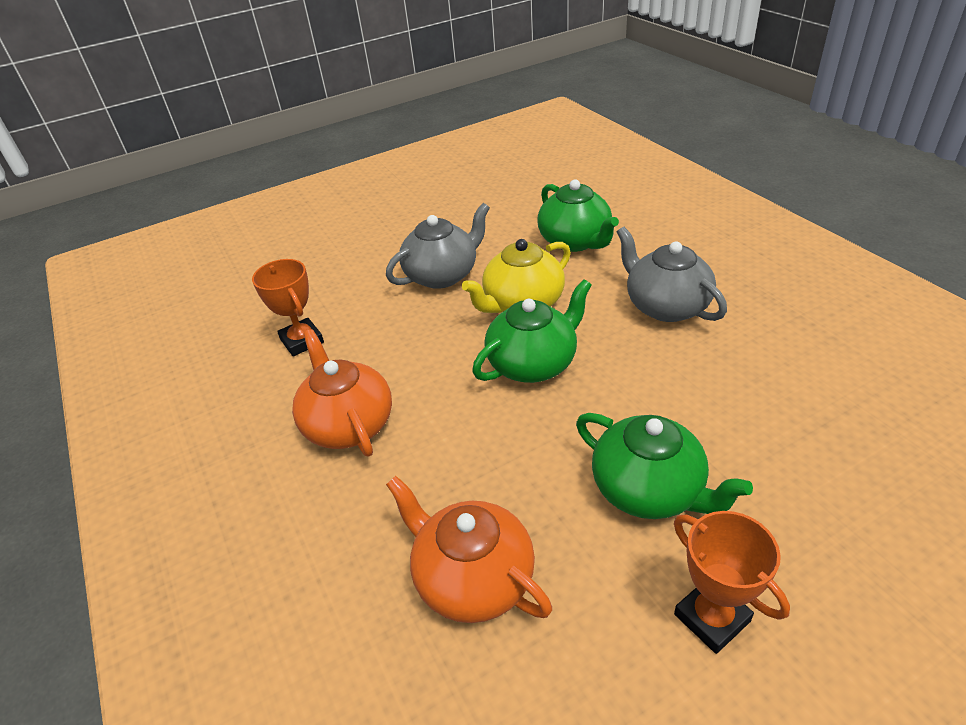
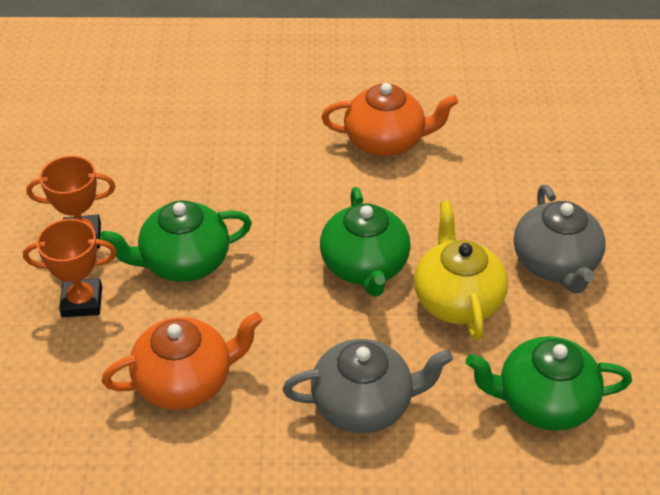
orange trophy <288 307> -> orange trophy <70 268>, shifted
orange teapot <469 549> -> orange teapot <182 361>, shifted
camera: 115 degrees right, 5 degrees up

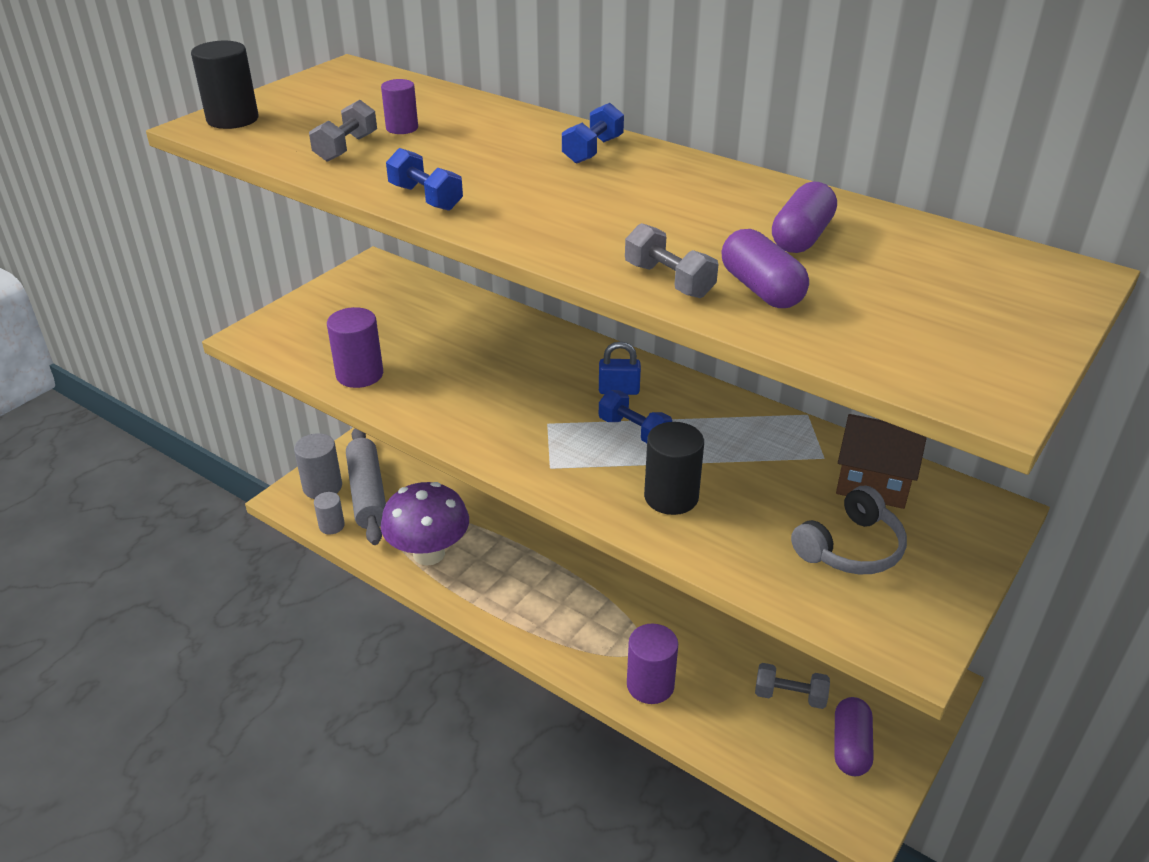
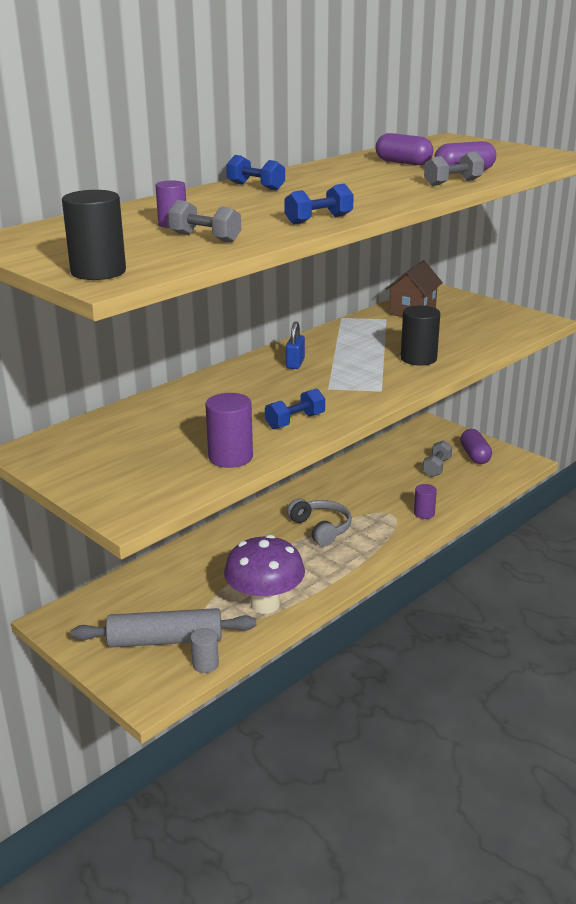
grey cylinder <318 466> -> none
blue dumbbell <635 416> -> blue dumbbell <295 408>, shifted
purple cylinder <652 664> -> purple cylinder <425 501>, x0.62
grey headphones <849 530> -> grey headphones <319 522>, shifted
purple capsule <854 736> -> purple capsule <476 446>, 60 degrees clockwise
camera: 80 degrees left, 10 degrees down

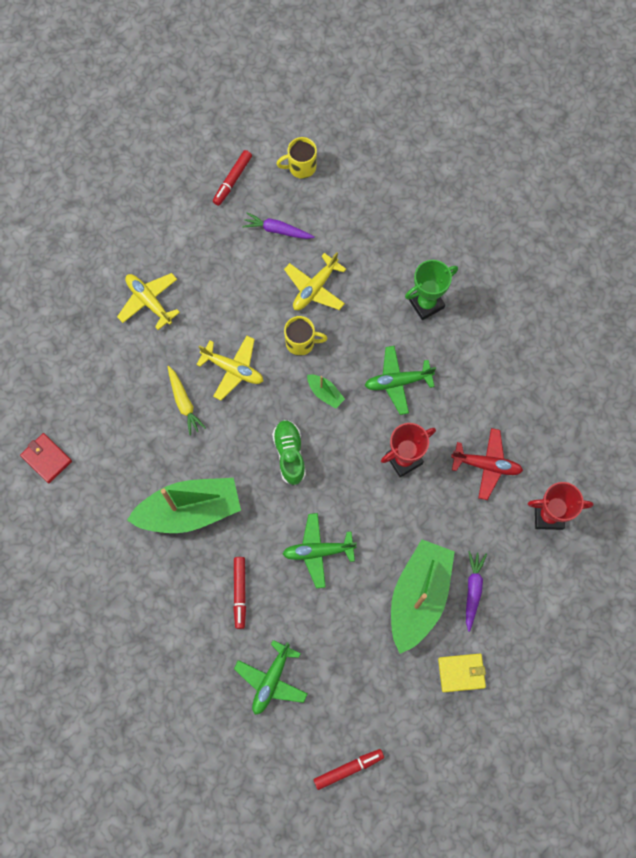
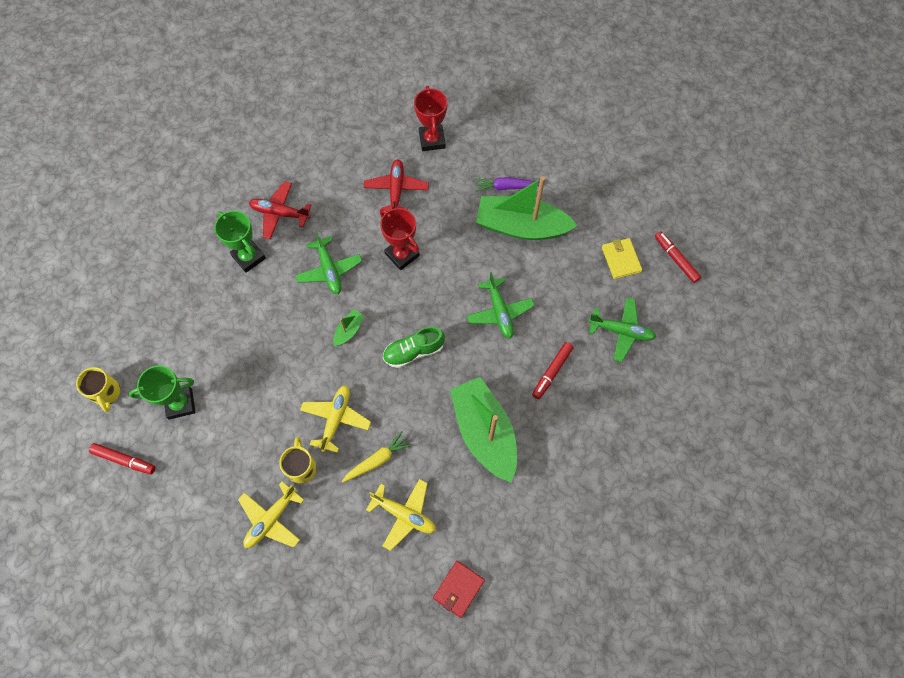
red marker <239 593> -> red marker <553 370>, 135 degrees clockwise
purple carrot <278 225> -> green trophy <162 392>
yellow plane <315 281> -> yellow plane <401 515>, shifted
yellow mug <306 336> -> yellow mug <298 460>, shifted
yellow wallet <462 673> -> yellow wallet <622 258>, shifted
none -> red plane <280 210>
camera: 100 degrees left, 5 degrees down

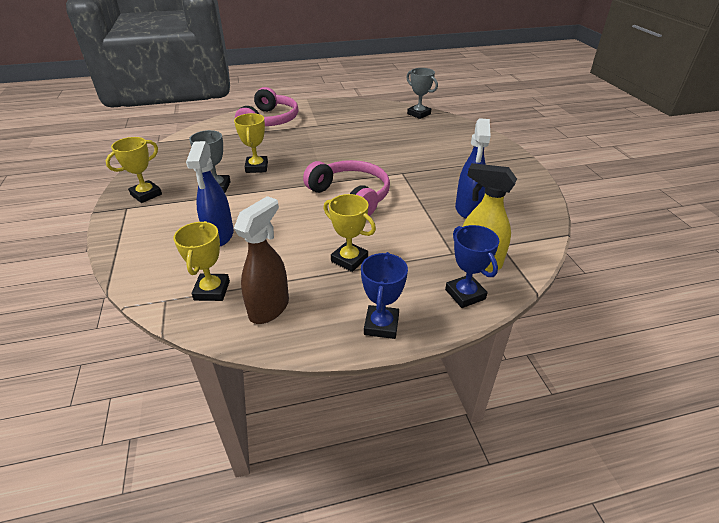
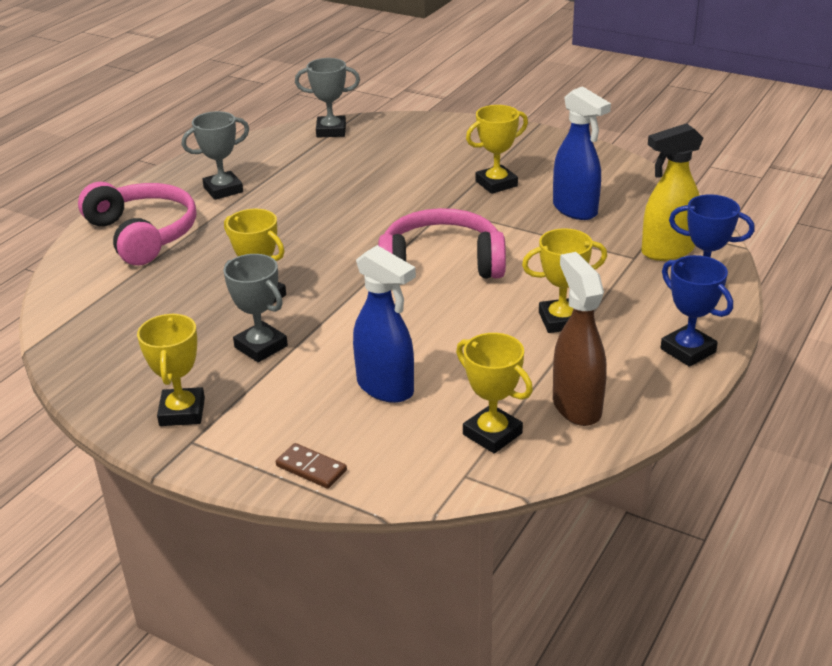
none -> grey trophy <215 155>
none -> brown domino <311 466>
none -> yellow trophy <497 149>
camera: 45 degrees left, 5 degrees down

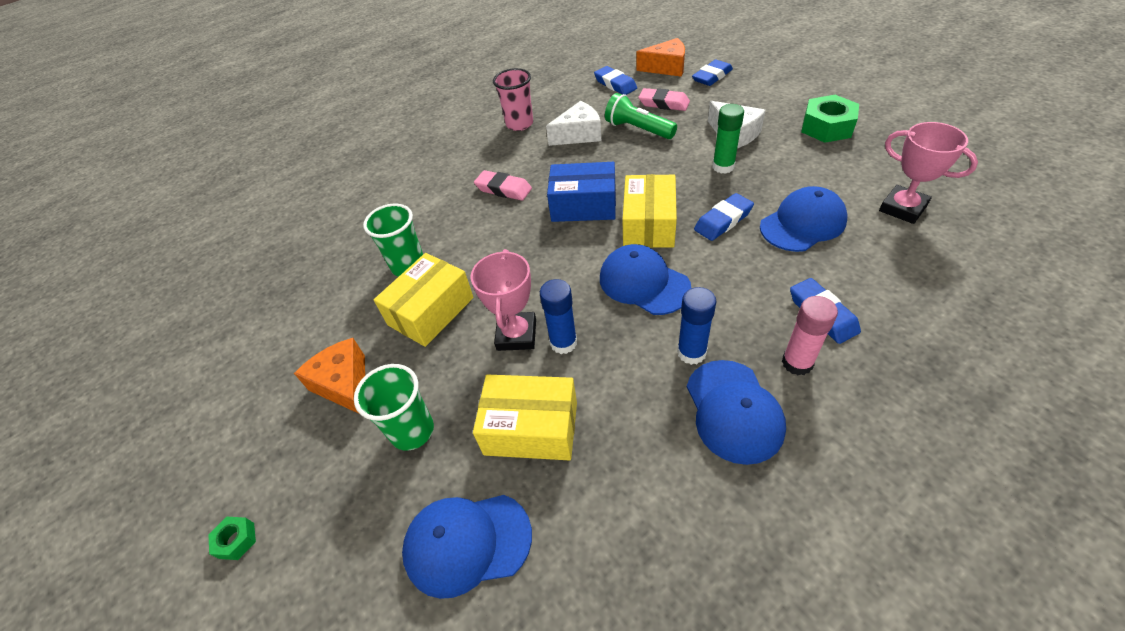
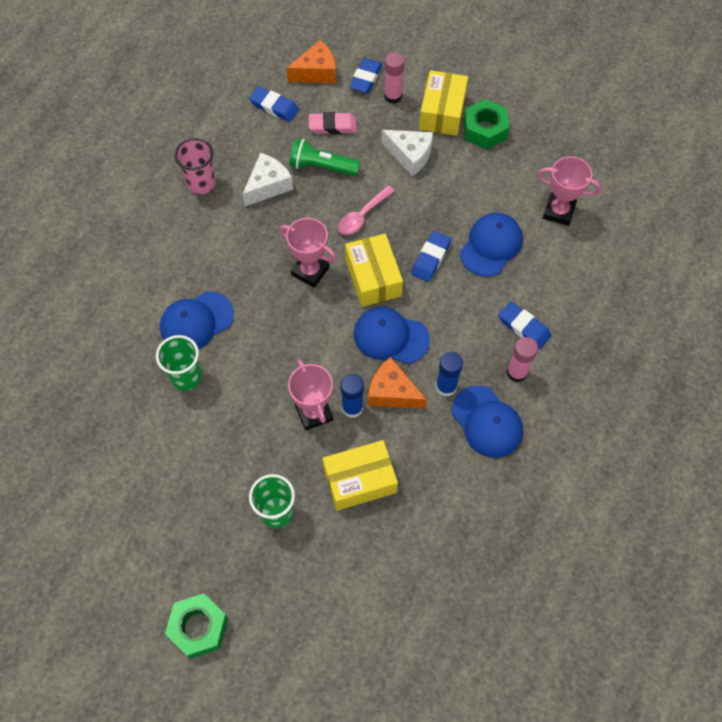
green nut <232 538> -> green nut <196 626>, x2.07
orange cheese <329 376> -> orange cheese <397 383>, shifted
yellow box <424 300> -> yellow box <443 103>, shifted
blue cap <467 547> -> blue cap <197 320>, shifted
pink eraser <503 185> -> none
blue box <581 192> -> pink trophy <308 253>
green glue stick <728 139> -> none
none -> pink spoon <366 210>
none -> pink glue stick <394 78>
camera: 30 degrees left, 15 degrees up

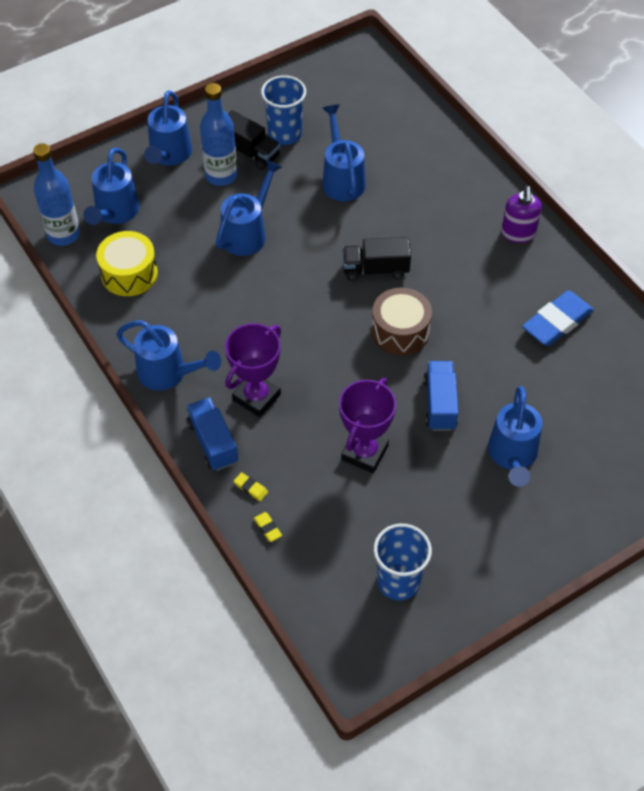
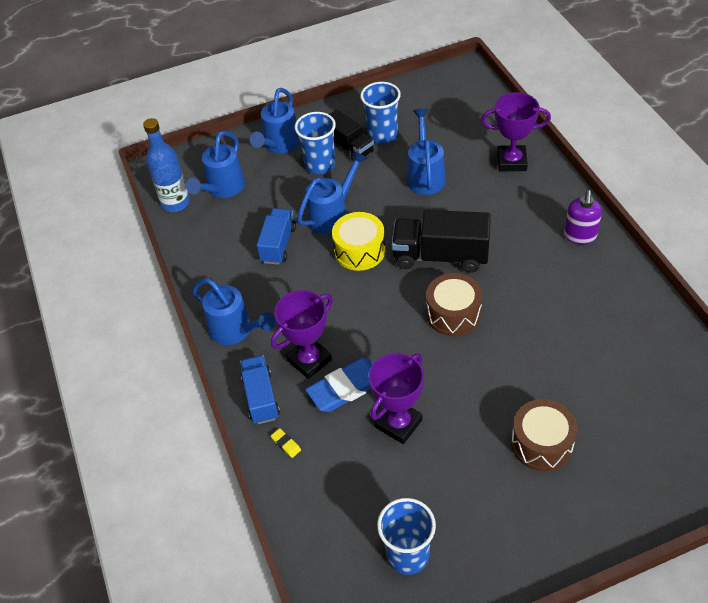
yellow drum <127 263> -> yellow drum <358 241>, shifted
blue bottle <218 134> -> blue cup <315 143>
yellow eraser <268 527> -> none
black truck <377 259> -> black truck <441 241>, x1.55
blue truck <441 396> -> blue truck <276 236>, shifted
blue watering can <515 436> -> brown drum <544 435>
blue eraser <558 318> -> blue eraser <339 385>, shifted
none -> purple trophy <516 131>
camera: 15 degrees right, 5 degrees down

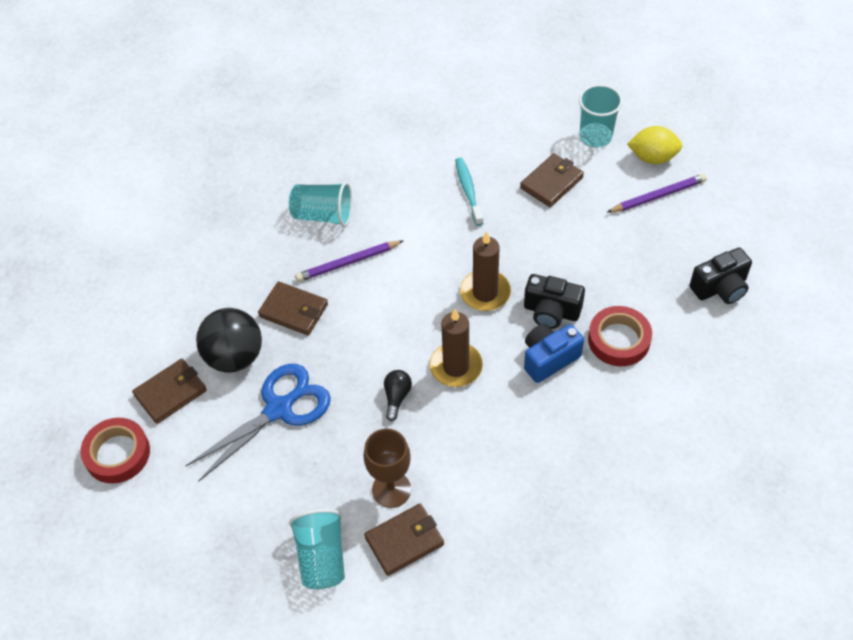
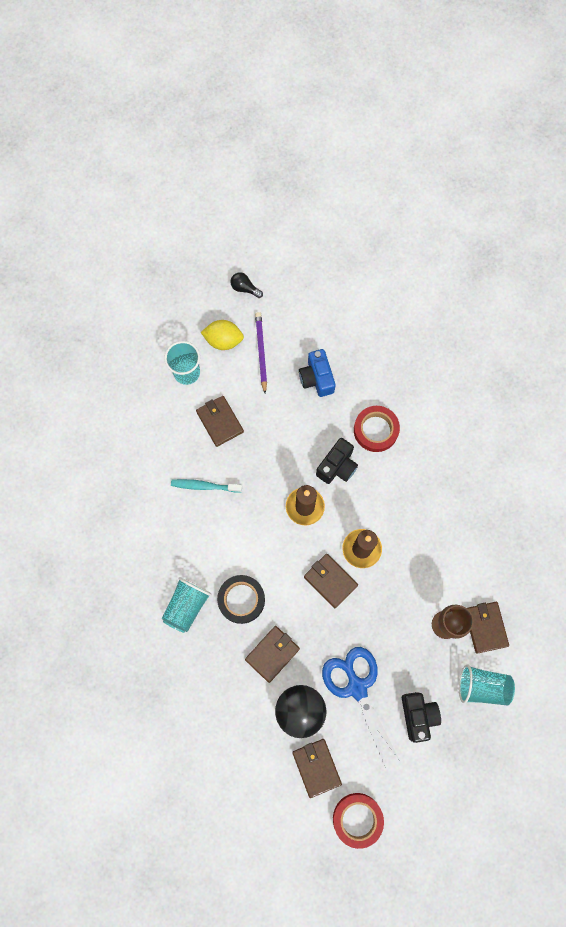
purple pencil <349 261> -> black tape <241 599>
black light bulb <398 395> -> black light bulb <246 285>, shifted
blue camera <554 353> -> blue camera <317 373>, shifted
yellow lemon <654 145> -> yellow lemon <222 335>, 75 degrees clockwise
black camera <721 276> -> black camera <421 717>, shifted
none -> brown wallet <331 581>
camera: 75 degrees left, 20 degrees up

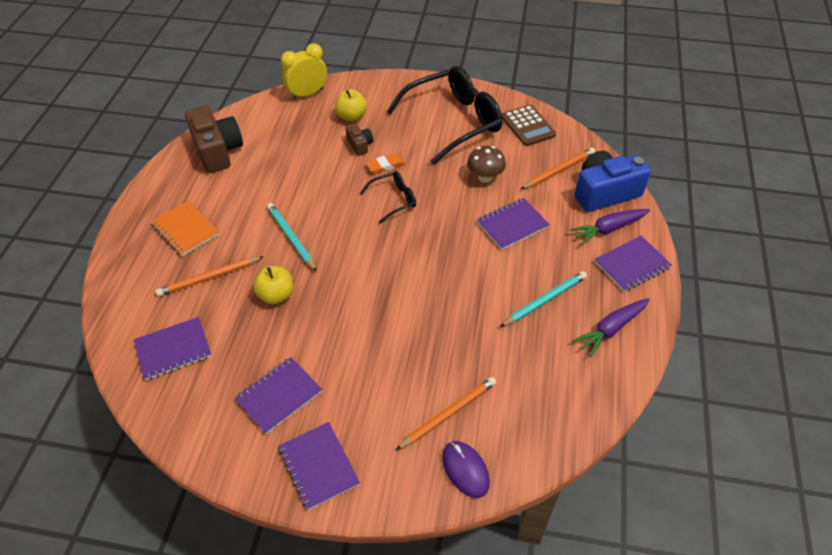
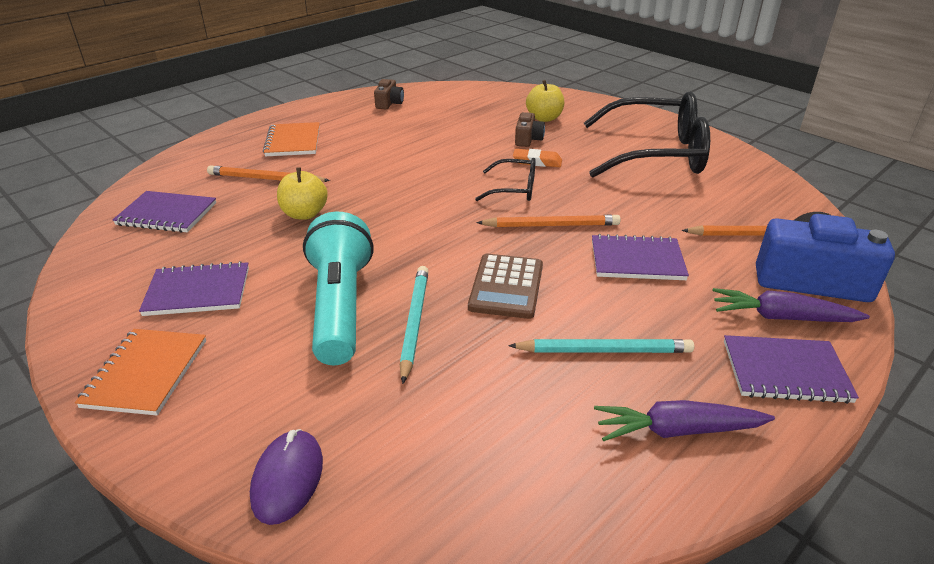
brown camera <214 139> -> brown camera <389 94>, x0.49
turquoise pencil <292 237> -> turquoise pencil <414 325>, shifted
purple notebook <319 466> -> orange notebook <140 372>
yellow clock <304 71> -> none
orange pencil <446 413> -> orange pencil <548 221>, shifted
brown mushroom <486 164> -> none
brown calculator <529 125> -> brown calculator <505 286>, shifted
none -> turquoise flashlight <338 288>
camera: 35 degrees right, 15 degrees down

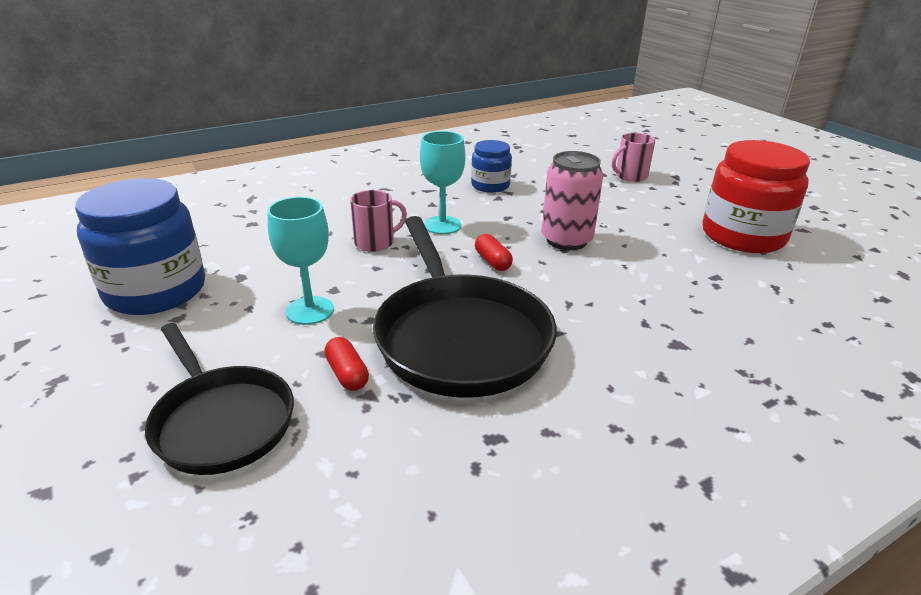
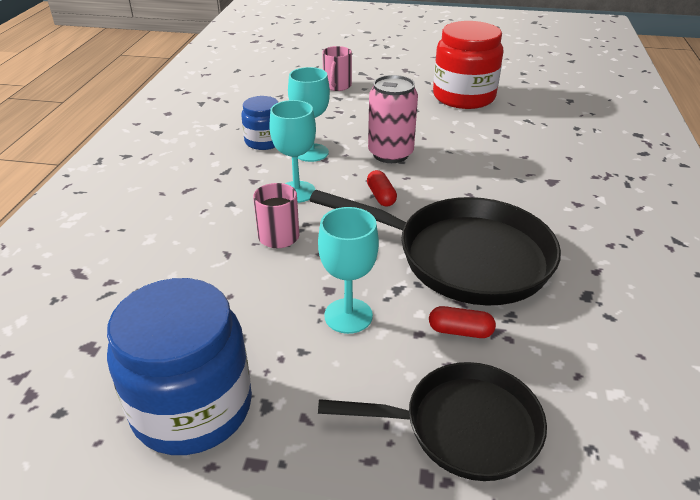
red capsule <494 252> -> red capsule <382 188>, 60 degrees clockwise
none -> turquoise goblet <309 114>
camera: 50 degrees left, 5 degrees up

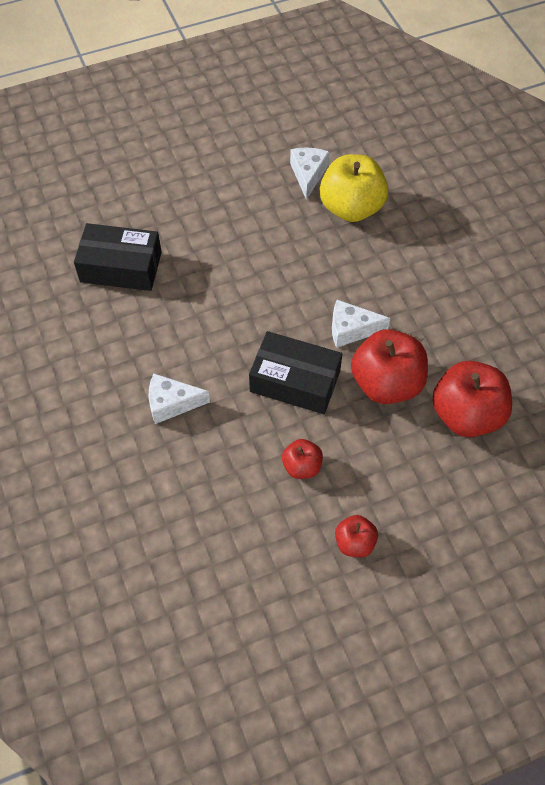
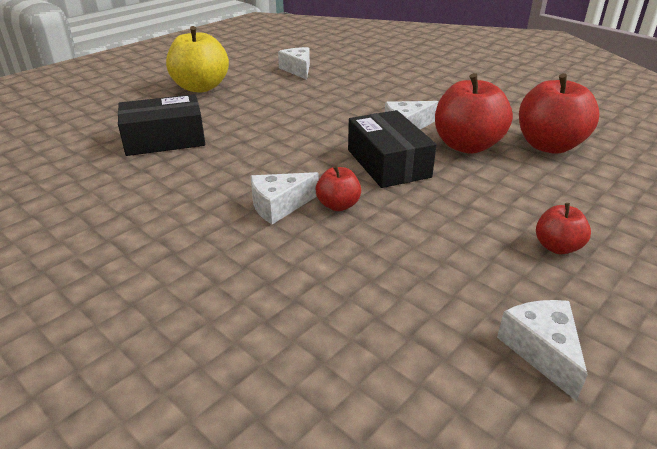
black box <295 372> -> black box <392 149>, 75 degrees clockwise
red apple <302 459> -> red apple <338 188>, shifted
yellow apple <354 188> -> yellow apple <197 59>, shifted
none -> white cheese <542 350>
camera: 25 degrees left, 25 degrees down

